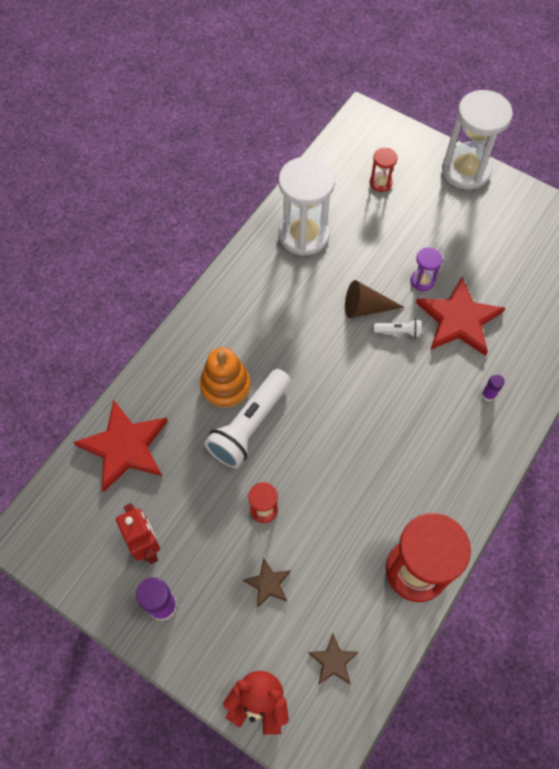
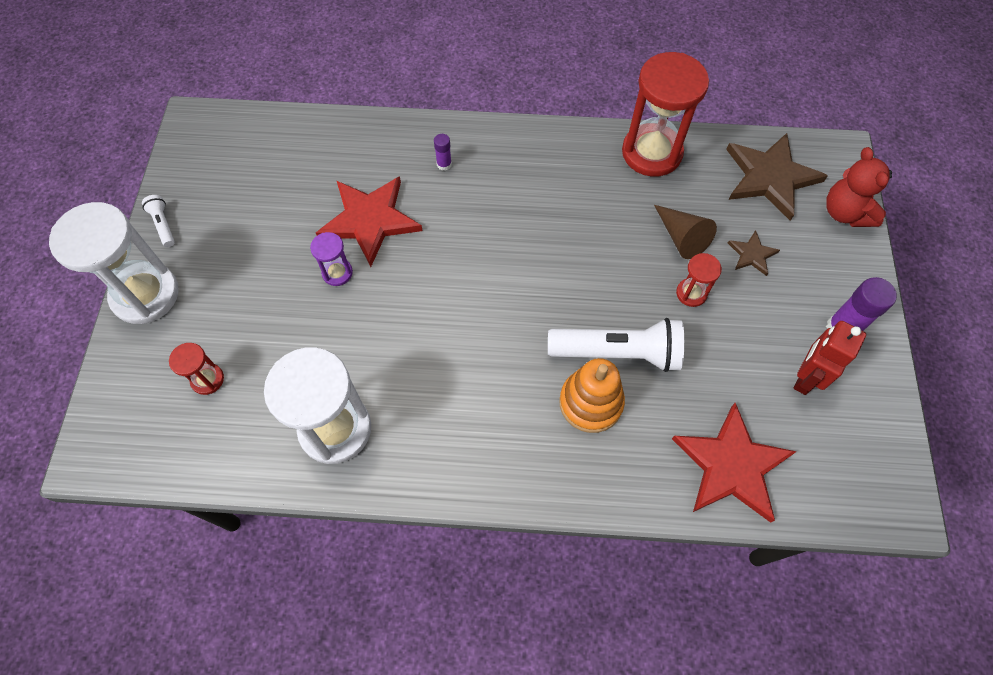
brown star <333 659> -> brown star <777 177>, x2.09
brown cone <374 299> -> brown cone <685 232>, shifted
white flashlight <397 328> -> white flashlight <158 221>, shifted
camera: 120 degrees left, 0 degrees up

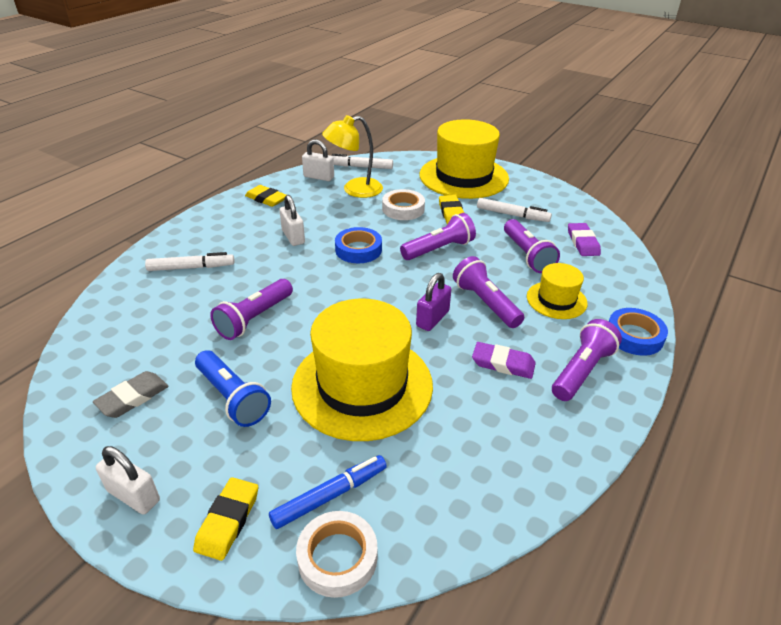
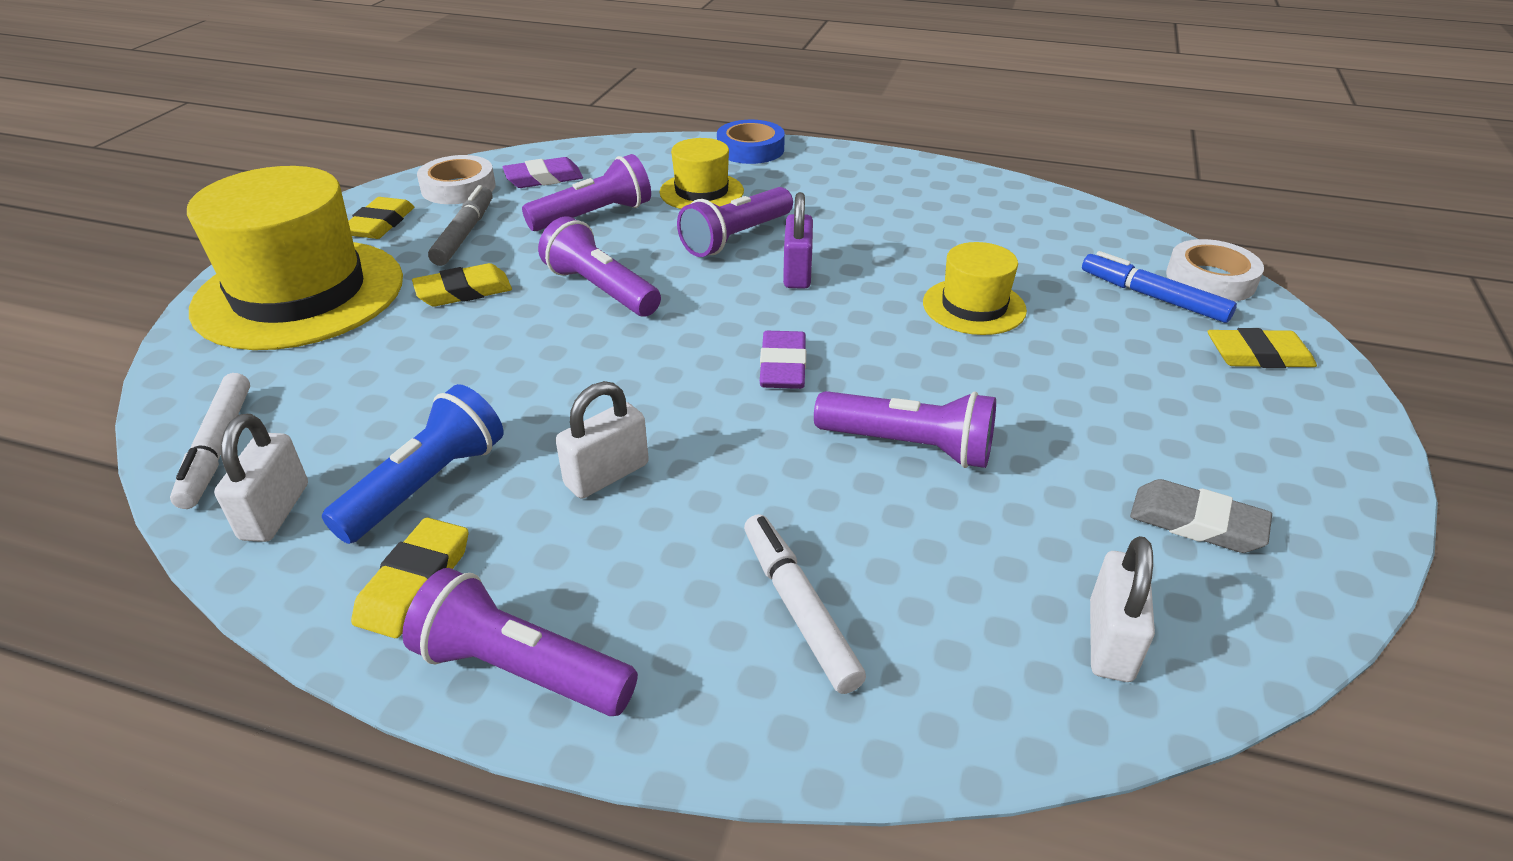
white padlock <128 480> -> white padlock <1122 609>, shifted
blue flashlight <233 388> -> blue flashlight <412 464>, shifted
yellow hat <362 370> -> yellow hat <975 288>, x0.50
yellow lamp <352 156> -> none
blue tape <358 245> -> none
white tape <403 204> -> white tape <456 179>, shifted
purple padlock <433 302> -> purple padlock <798 240>, 75 degrees clockwise
purple eraser <504 360> -> purple eraser <783 360>, shifted
white marker <514 210> -> grey marker <460 225>
purple flashlight <587 360> -> purple flashlight <520 642>, shifted
none -> yellow eraser <381 218>
camera: 105 degrees left, 0 degrees up

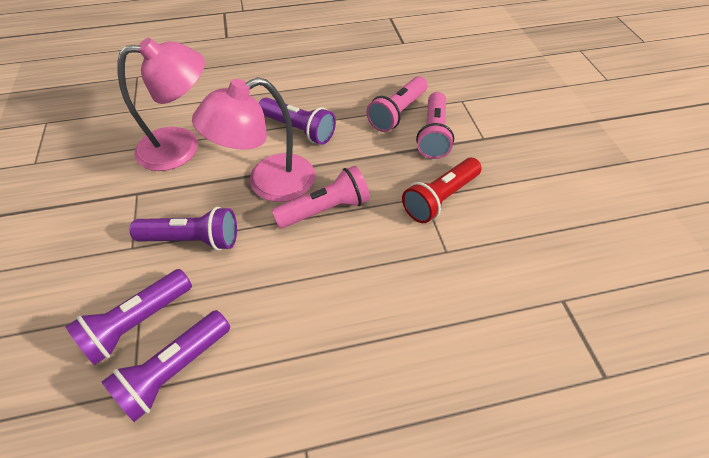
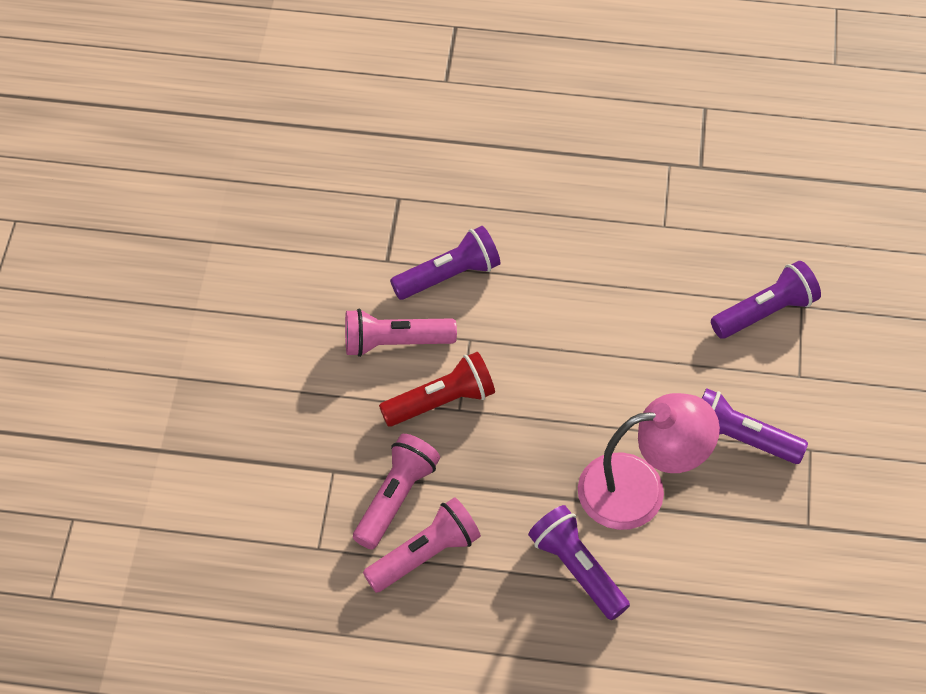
purple flashlight <128 317> -> purple flashlight <445 263>, shifted
pink lamp <161 104> -> none
pink flashlight <320 197> -> pink flashlight <401 333>, shifted
camera: 160 degrees left, 5 degrees up

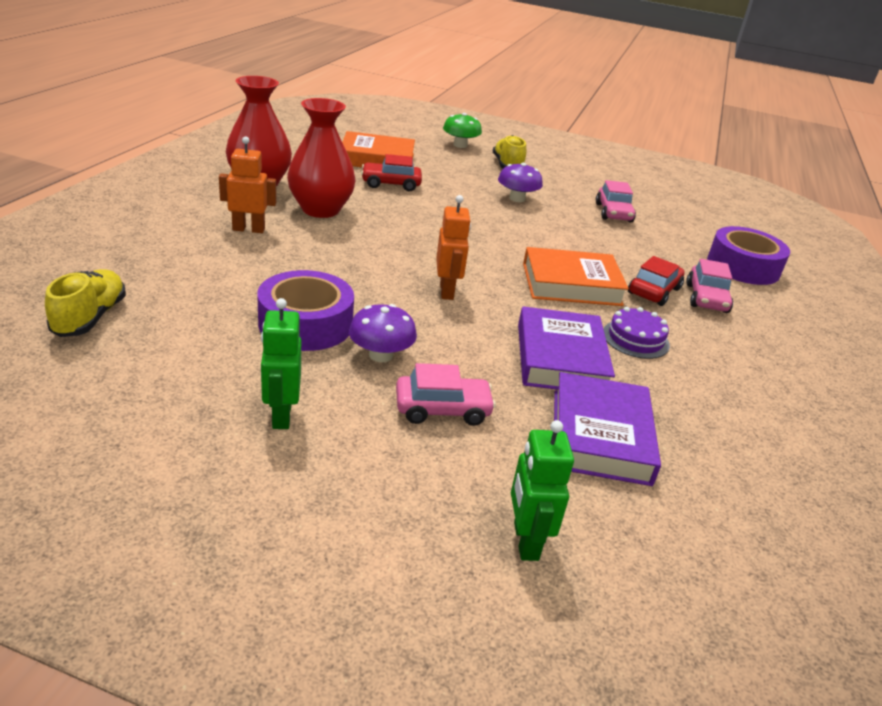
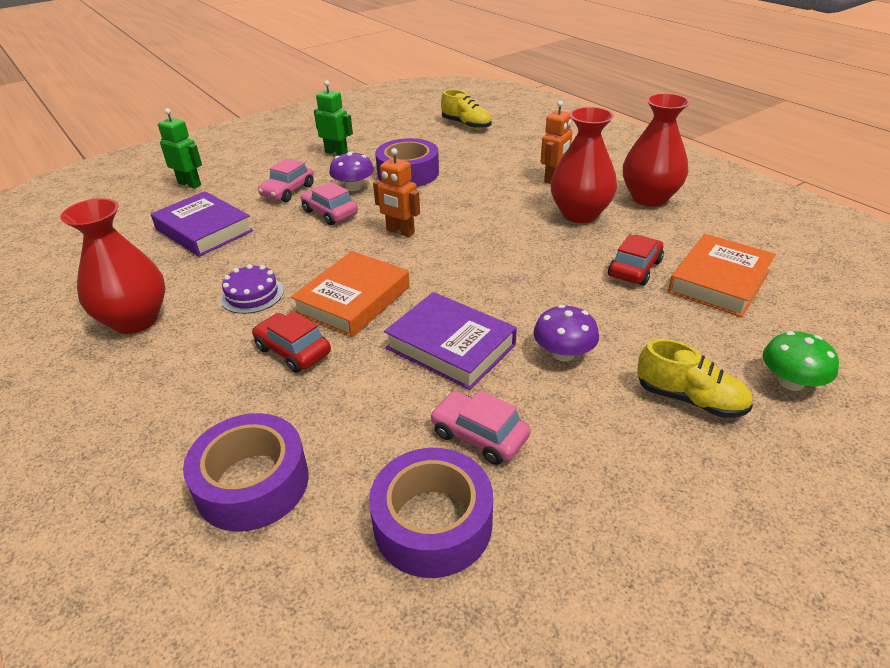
purple book <566 348> -> purple book <450 341>, shifted
red car <656 281> -> red car <291 342>, 150 degrees clockwise
pink car <709 286> -> pink car <329 203>, shifted
none -> red vase <112 266>
none -> purple tape <431 513>
camera: 130 degrees right, 5 degrees up

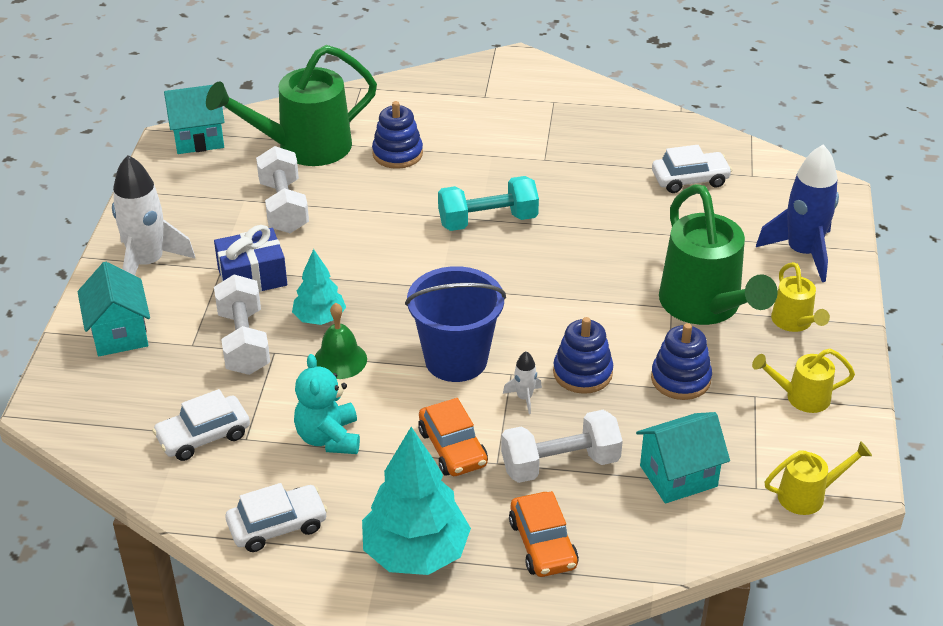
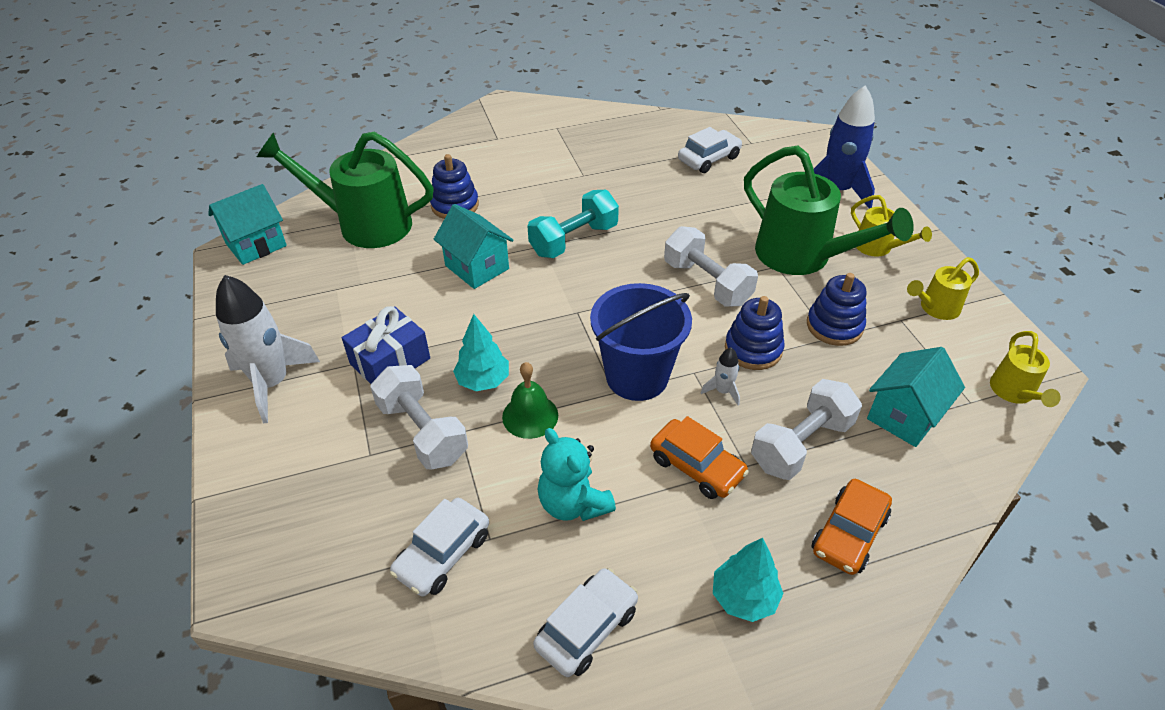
turquoise house <114 309> -> turquoise house <473 246>, shifted
green watering can <291 105> -> green watering can <345 190>, 60 degrees clockwise
white dumbbell <282 189> -> white dumbbell <711 266>, shifted
turquoise tree <416 501> -> turquoise tree <748 580>, x0.58
orange car <544 534> -> orange car <852 527>, 75 degrees clockwise
yellow watering can <818 478> -> yellow watering can <1025 369>, 135 degrees clockwise
camera: 25 degrees left, 5 degrees up

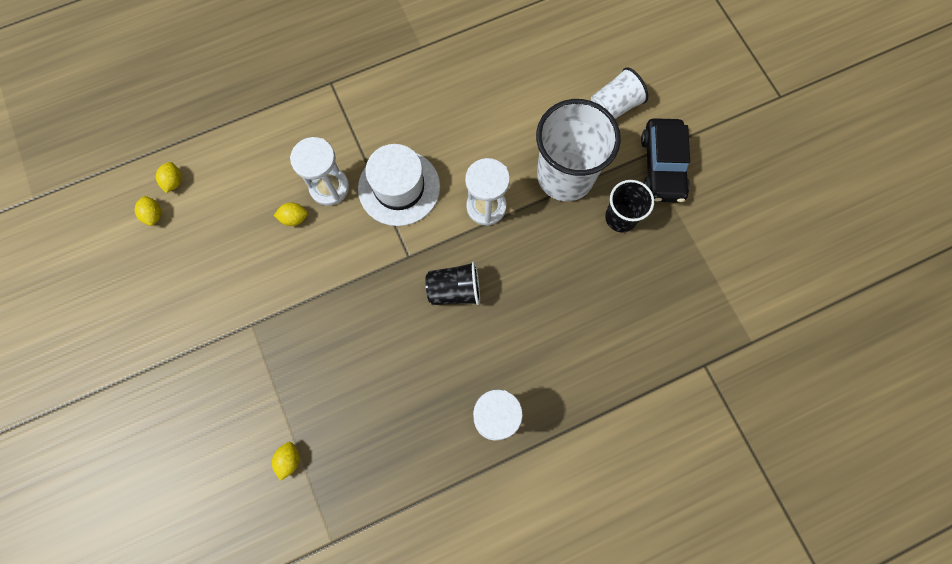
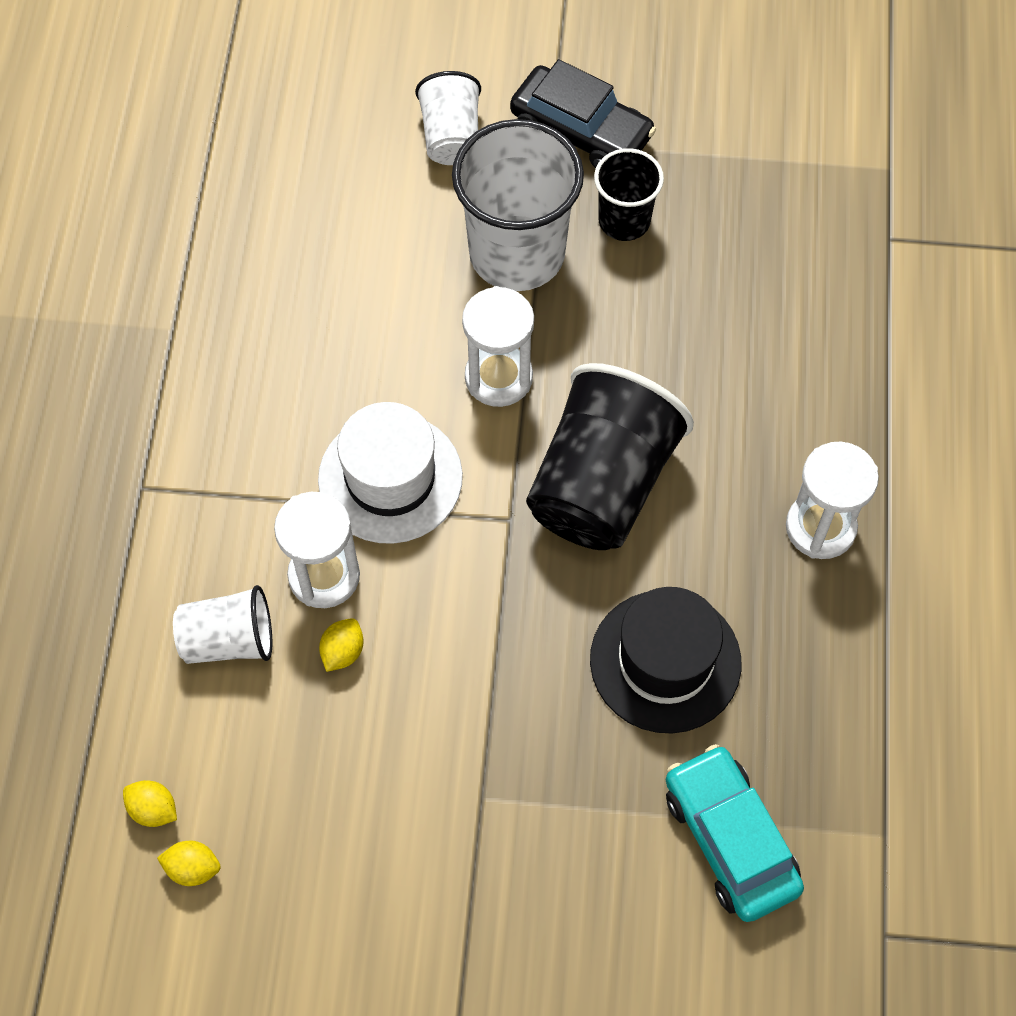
yellow lemon <285 461> -> turquoise car <735 833>
black cup <453 283> -> black cup <610 456>, x1.81
none -> white cup <222 624>
none -> black hat <665 660>
camera: 60 degrees left, 10 degrees down

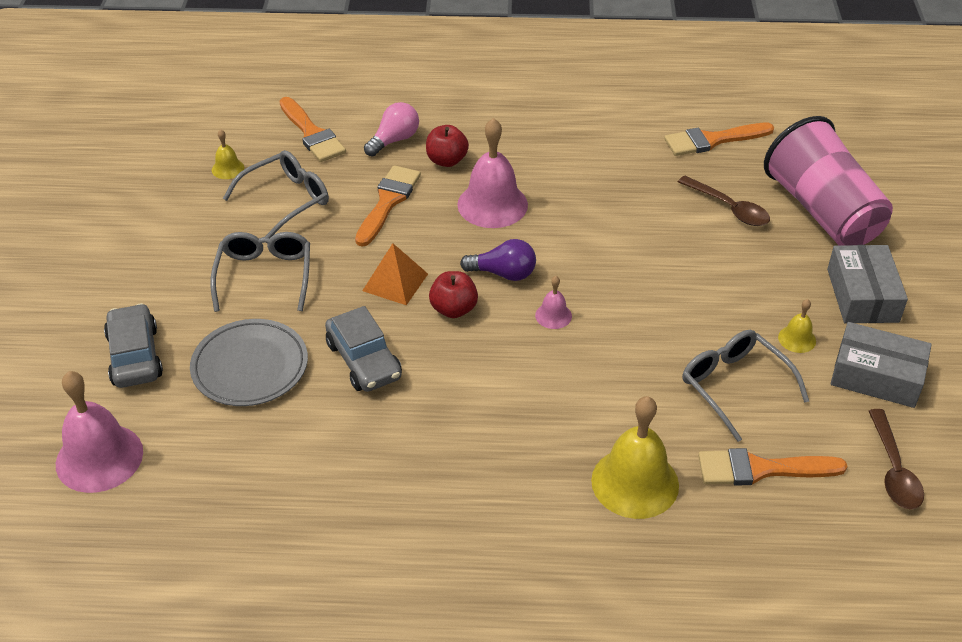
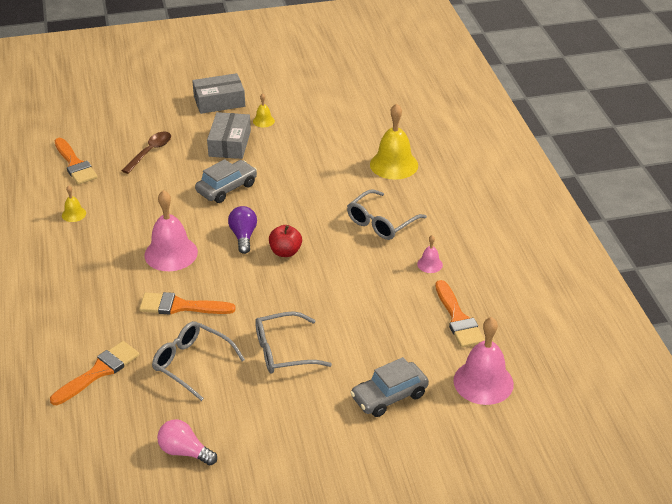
grey plate <249 362> -> none
yellow bell <228 154> -> yellow bell <74 203>, shifted
grey car <363 349> -> grey car <226 181>, shifted
orange pyramid <395 274> -> none
pink light bulb <391 129> -> pink light bulb <187 442>, shifted
red apple <447 146> -> none
pink bell <553 302> -> pink bell <430 254>, shifted
grey glasses <745 386> -> grey glasses <387 214>, shifted
orange brush <773 467> -> orange brush <460 314>, shifted
pink cup <828 181> -> none
grey box <881 365> -> grey box <229 135>, shifted
brown spoon <896 459> -> none
camera: 105 degrees left, 5 degrees down

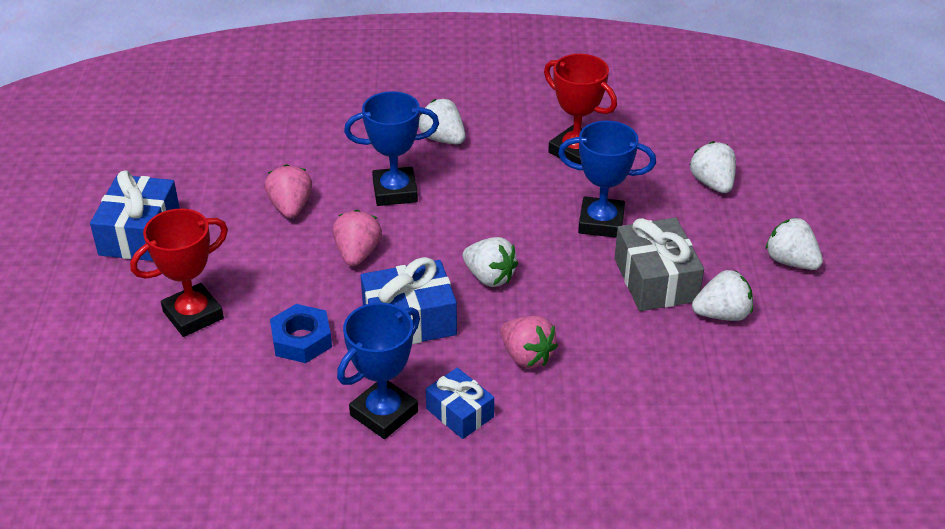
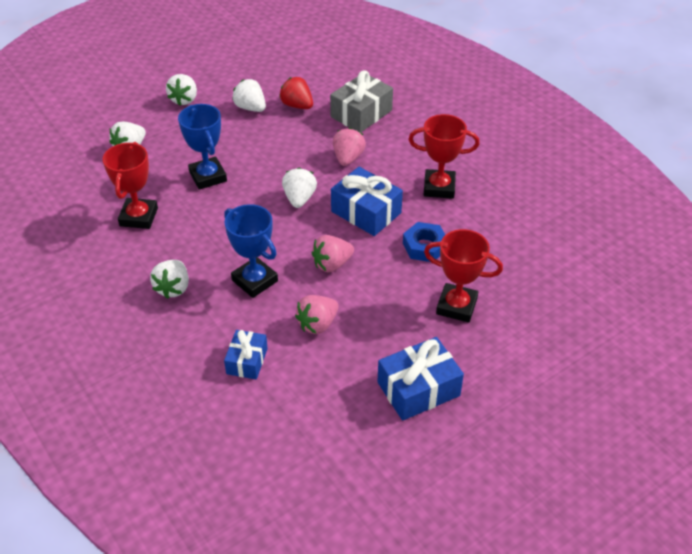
blue trophy <378 371> -> red trophy <444 156>
blue gift <460 403> -> blue gift <246 354>, shifted
grey gift <659 264> -> grey gift <361 101>, shifted
none -> red strawberry <296 93>
camera: 125 degrees left, 5 degrees up

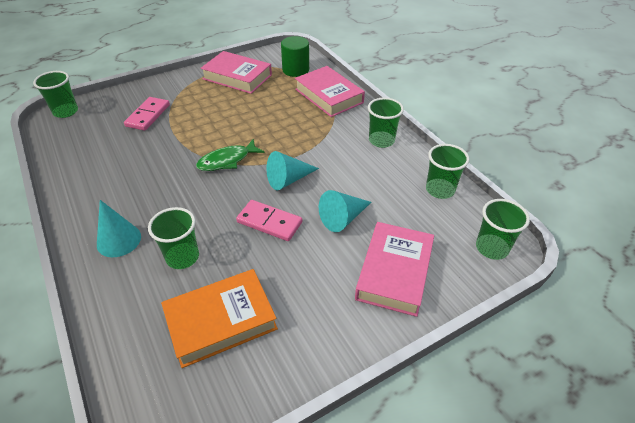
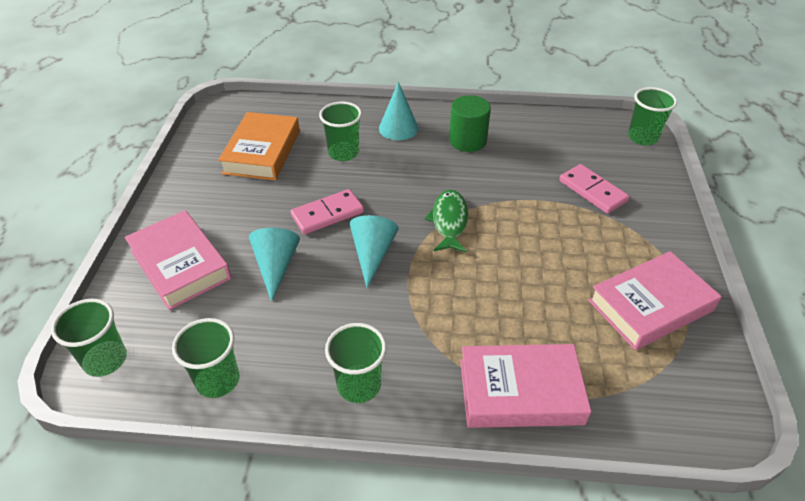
green cylinder <295 56> -> green cylinder <470 123>, shifted
camera: 125 degrees right, 0 degrees up

